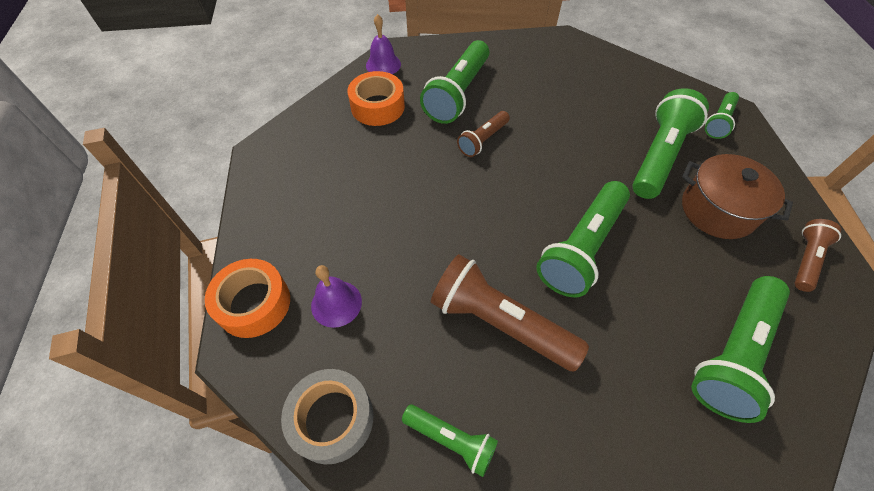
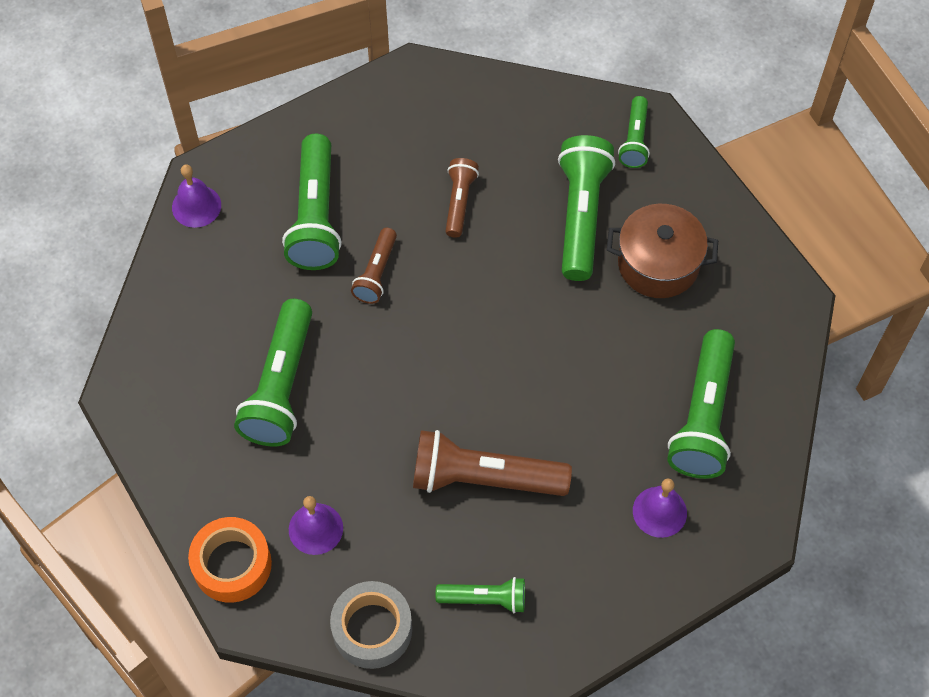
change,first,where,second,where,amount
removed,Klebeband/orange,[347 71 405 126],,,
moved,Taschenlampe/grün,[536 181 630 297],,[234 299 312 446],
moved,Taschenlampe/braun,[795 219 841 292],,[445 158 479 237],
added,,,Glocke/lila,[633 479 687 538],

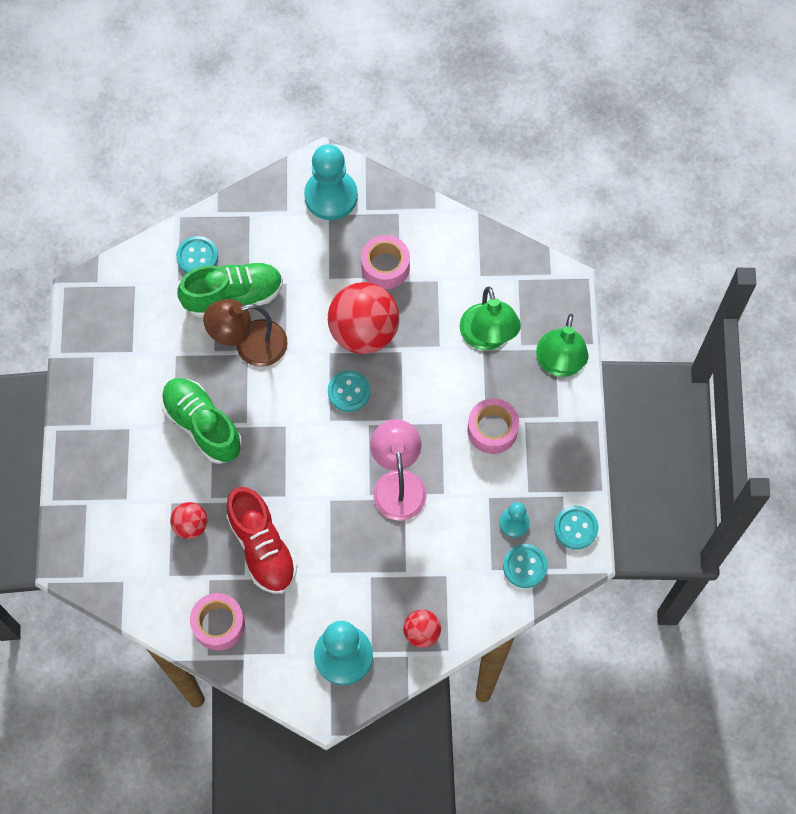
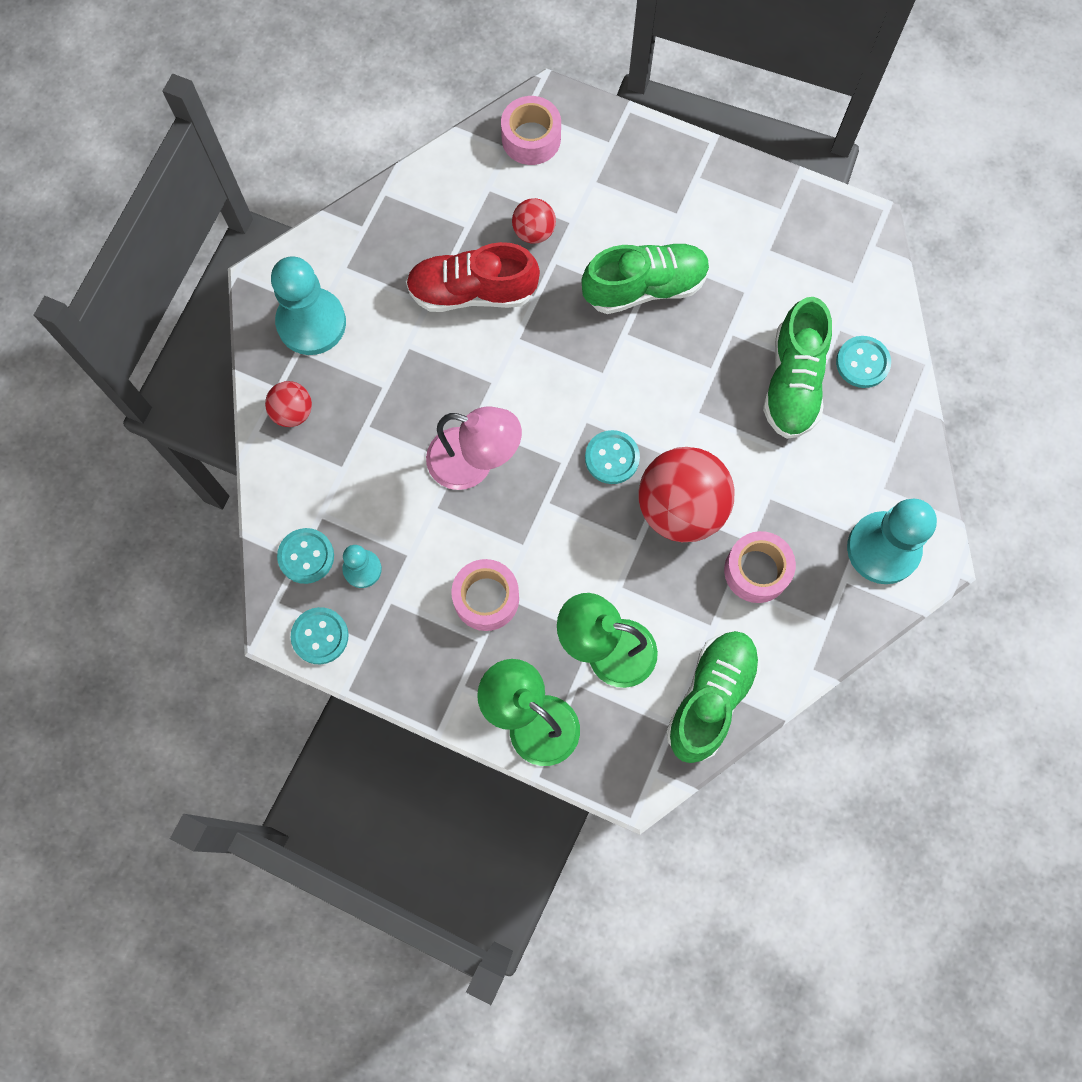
change,first,where,second,where,amount
moved,Klebeband/rosa,[190 593 245 650],,[501 96 561 165],
removed,Lampe/braun,[203 299 288 367],,,
added,,,Schuh/grün,[666 631 761 763],

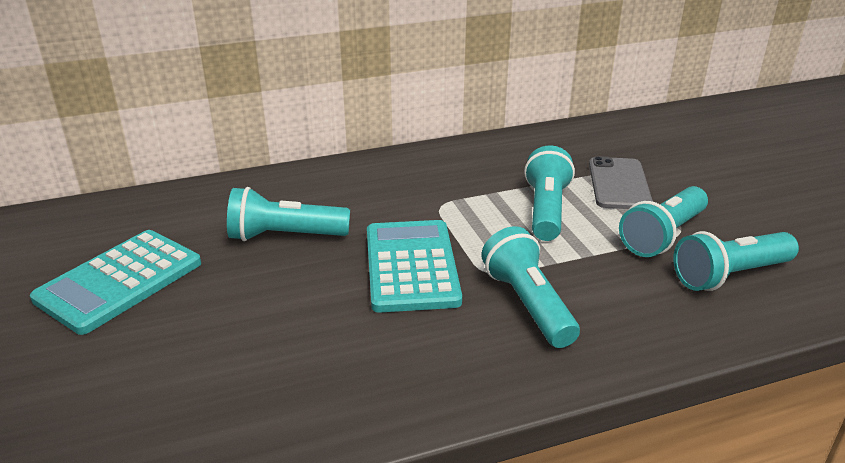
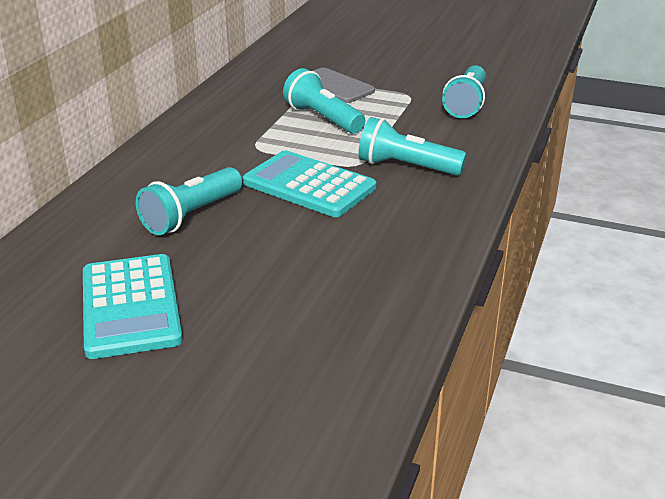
change,first,where,second,where,amount
removed,Taschenlampe/türkis,[619 186 708 257],,,

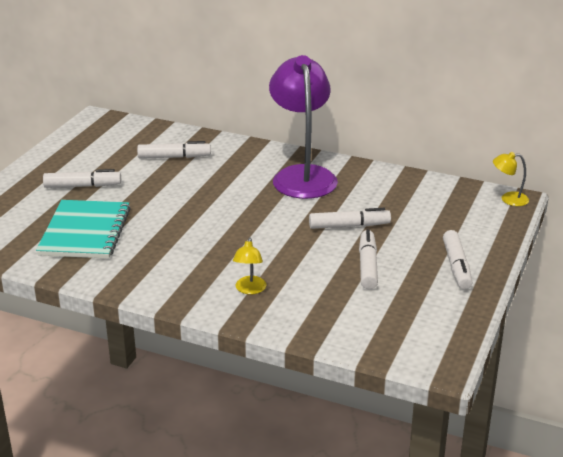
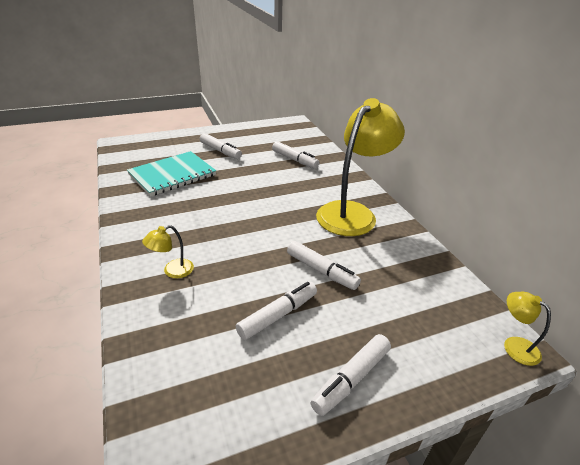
change,first,where,second,where,amount
recoloured,Lampe/lila,[269 55 338 199],Lampe/gelb,[316 98 405 236],

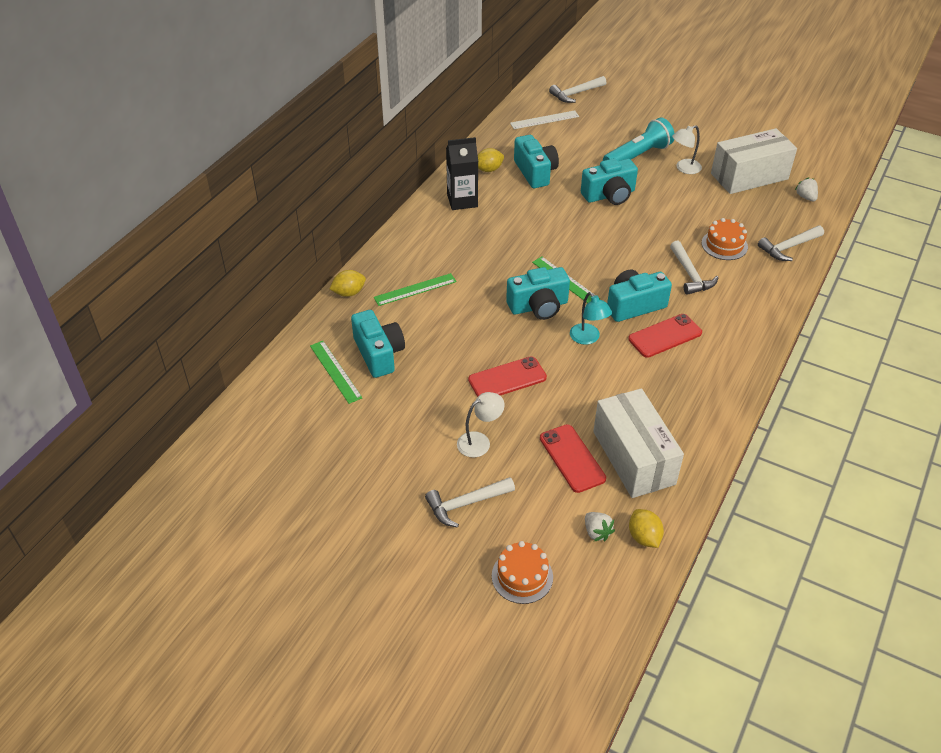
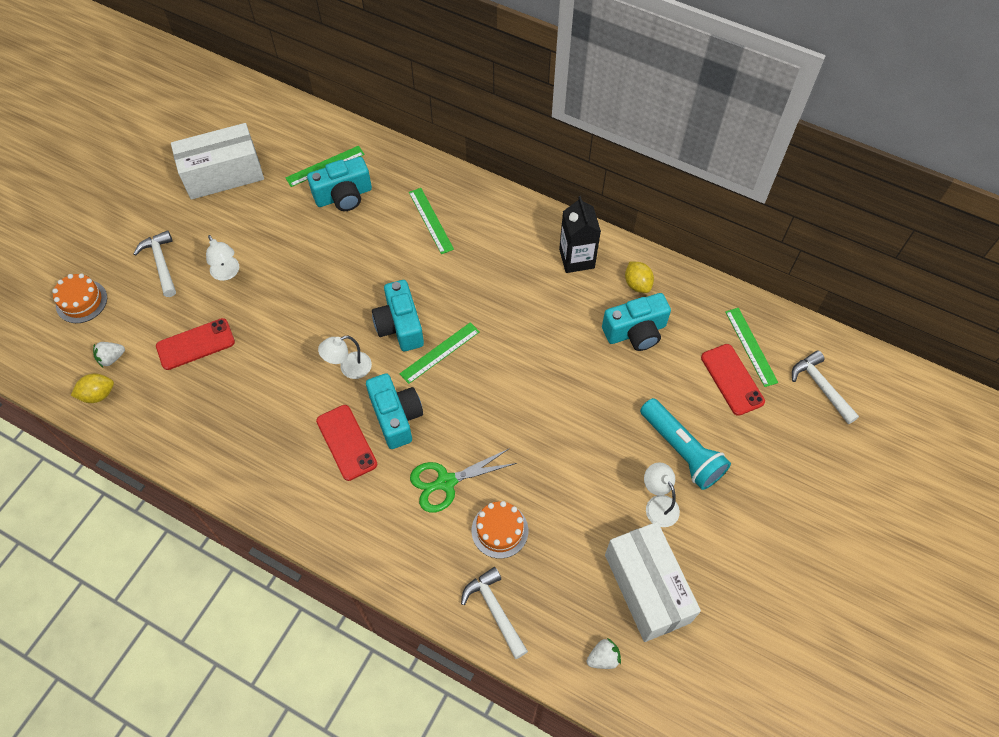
change,first,where,second,where,amount
removed,Zitrone/gelb,[330 270 366 297],,,
moved,Handy/rot,[468 356 547 397],,[701 344 765 416],
recoloured,Lineal/weiß,[510 110 579 129],Lineal/grün,[725 308 778 387],
recoloured,Lampe/türkis,[570 292 612 345],Lampe/weiß,[318 336 372 379],
removed,Kamera/türkis,[581 158 638 205],,,
moved,Schachtel/weiß,[593 388 684 498],,[171 123 264 200],
replaced,Hammer/weiß,[670 241 719 295],Schere/grün,[410 448 517 512],

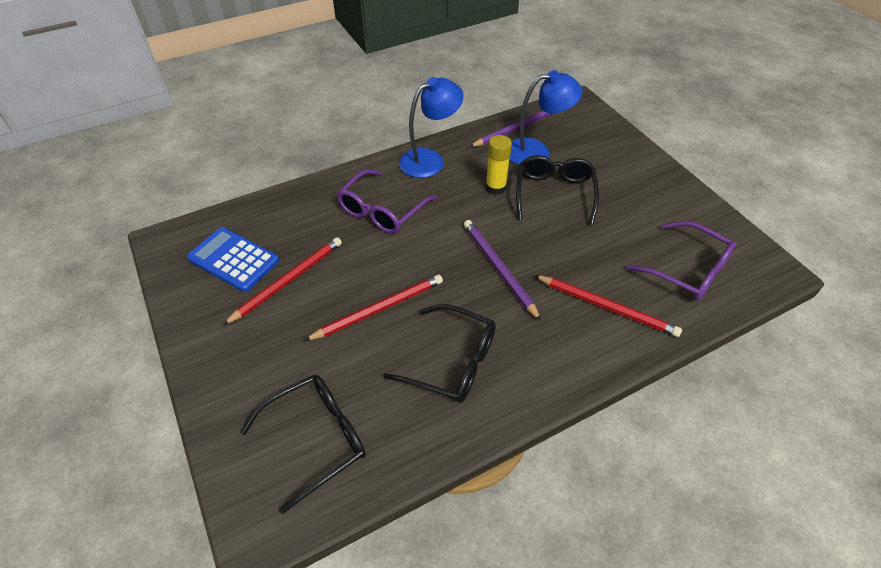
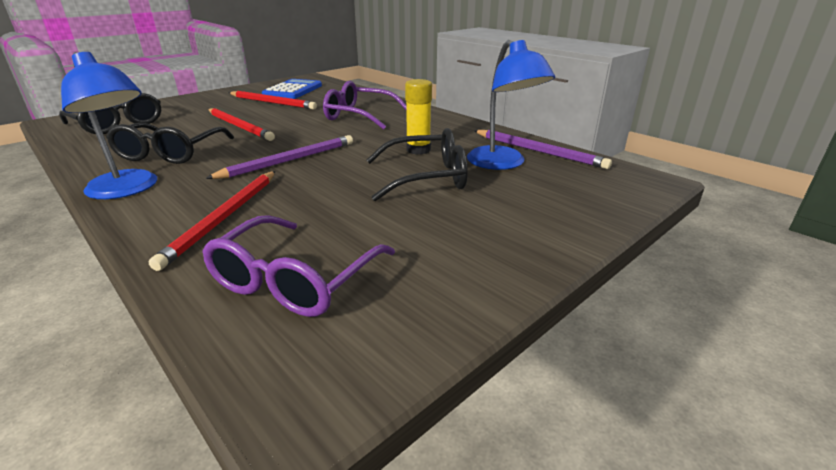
change,first,where,second,where,amount
moved,Lampe/blau,[399 77 464 178],,[61 52 157 199],

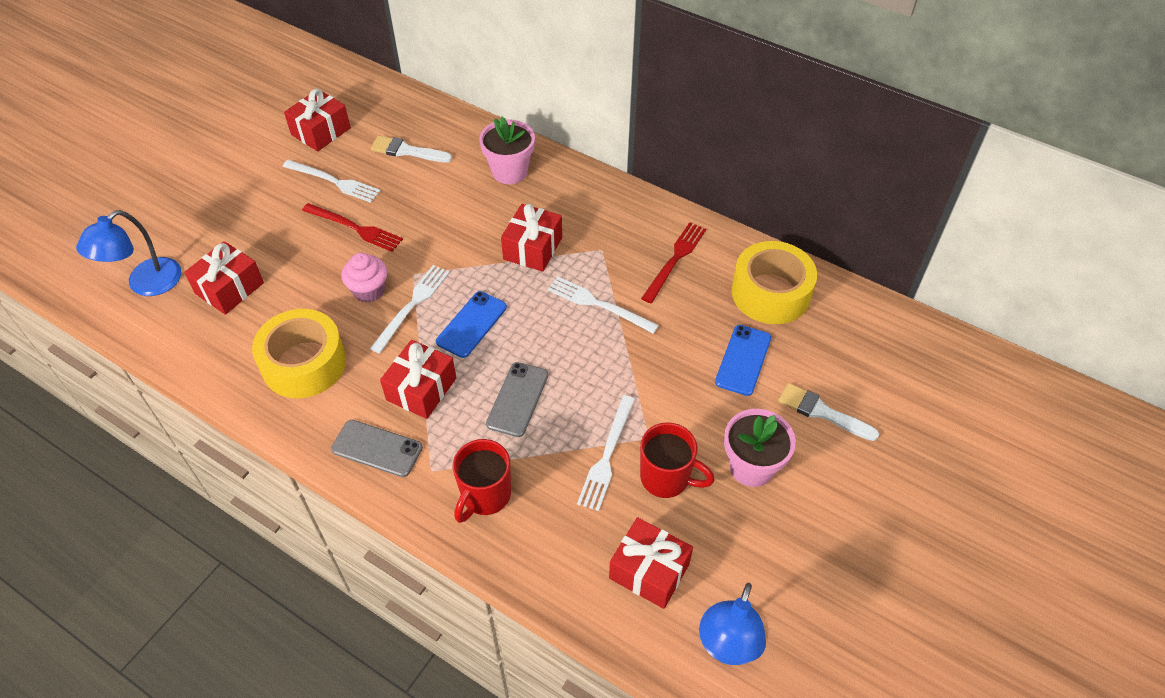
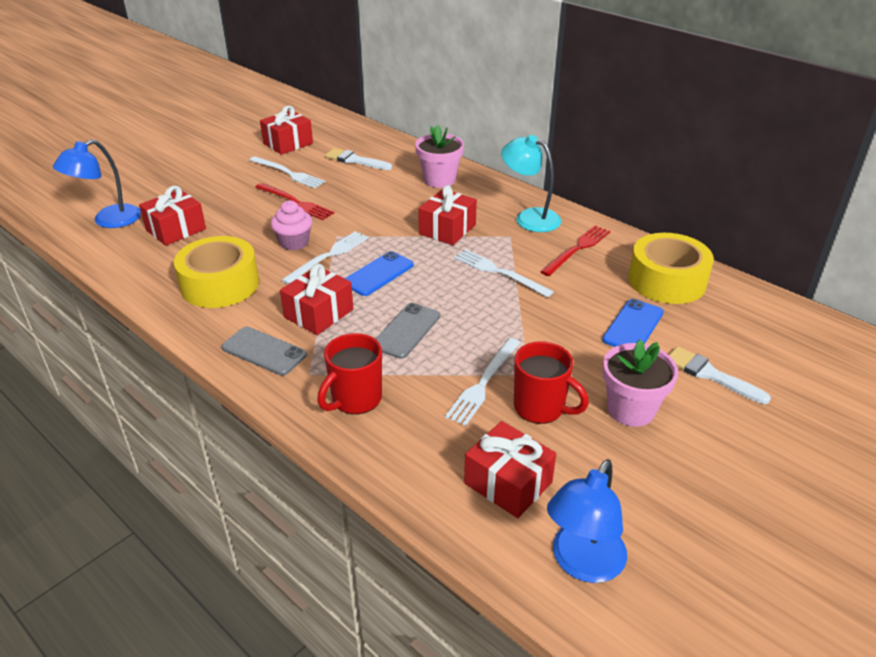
change,first,where,second,where,amount
added,,,Lampe/türkis,[501 135 561 232],

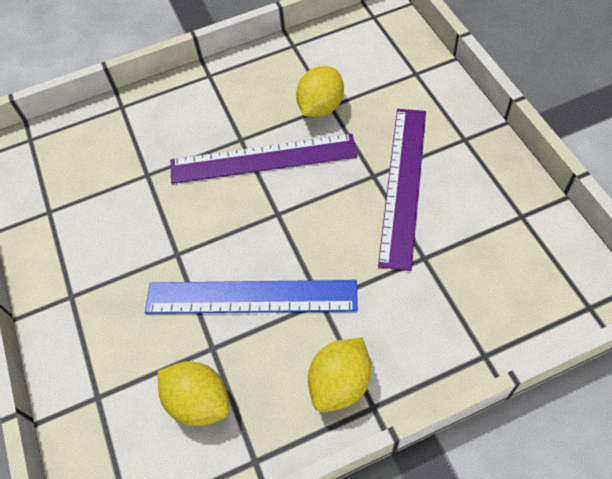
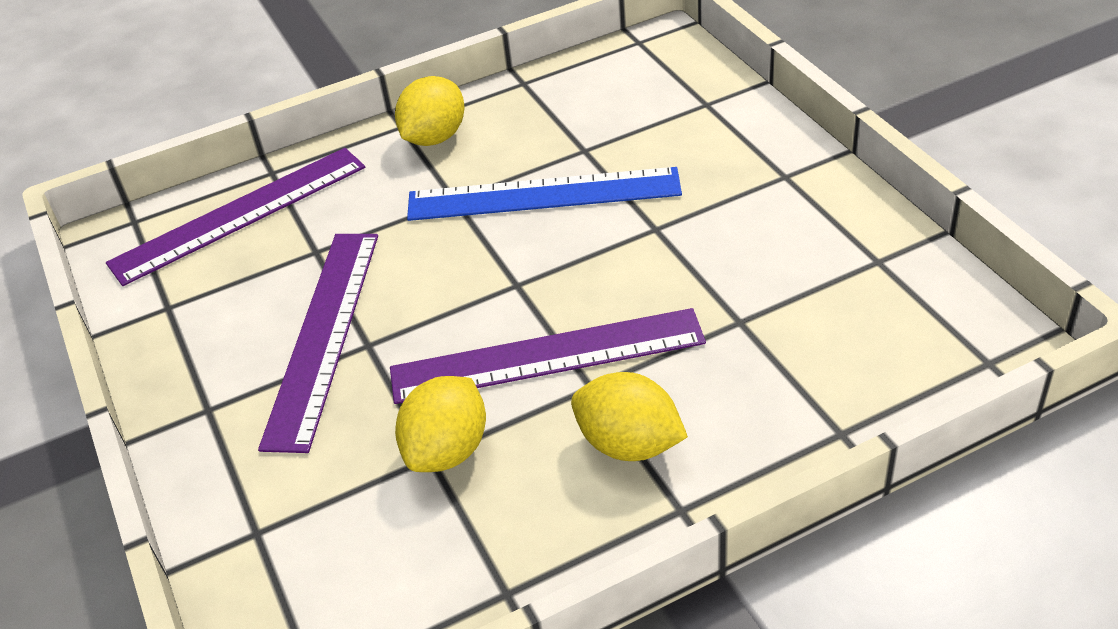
change,first,where,second,where,amount
moved,Zitrone/gelb,[157 361 229 426],,[571 372 688 461],
added,,,Lineal/lila,[106 148 365 286],

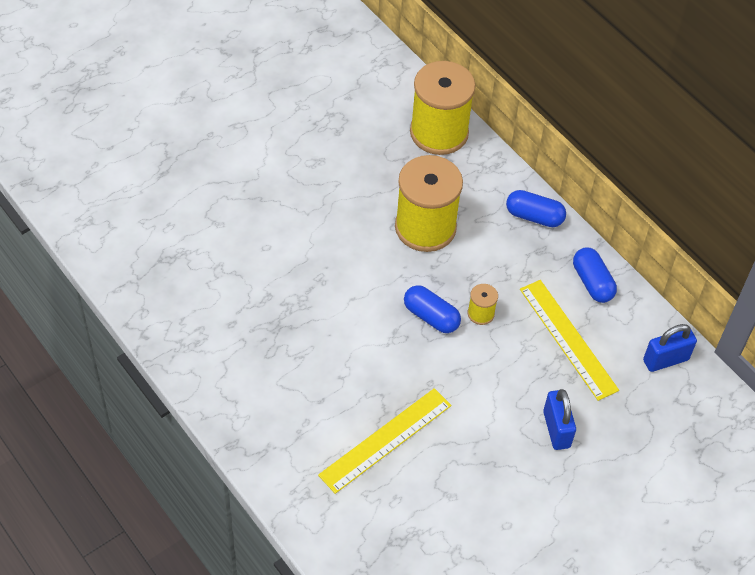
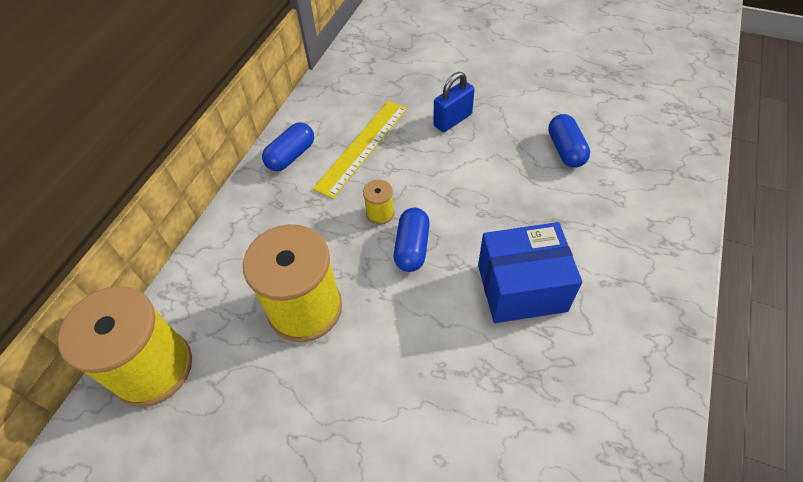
change,first,where,second,where,amount
removed,Lineal/gelb,[318 388 451 494],,,
moved,Kapsel/blau,[506 190 566 227],,[548 114 590 167],
removed,Vorhängeschloss/blau,[643 324 697 372],,,
added,,,Schachtel/blau,[478 222 582 323],

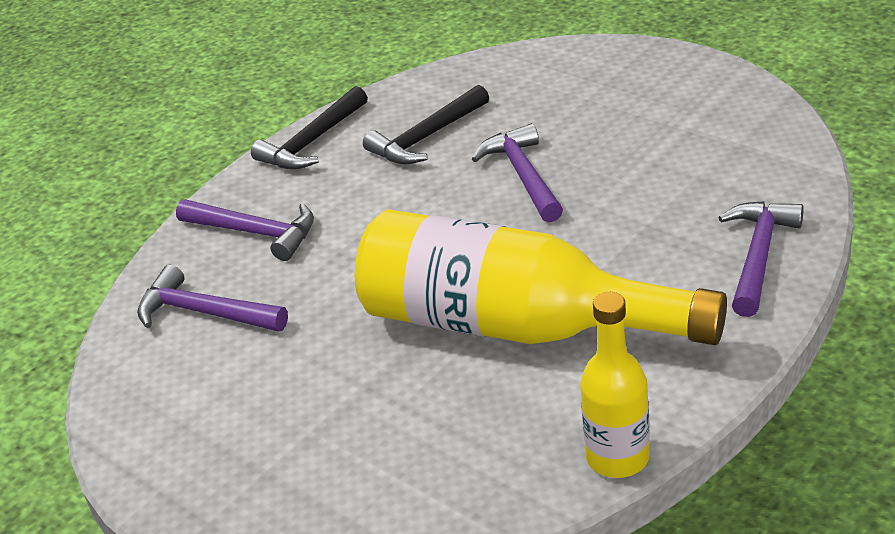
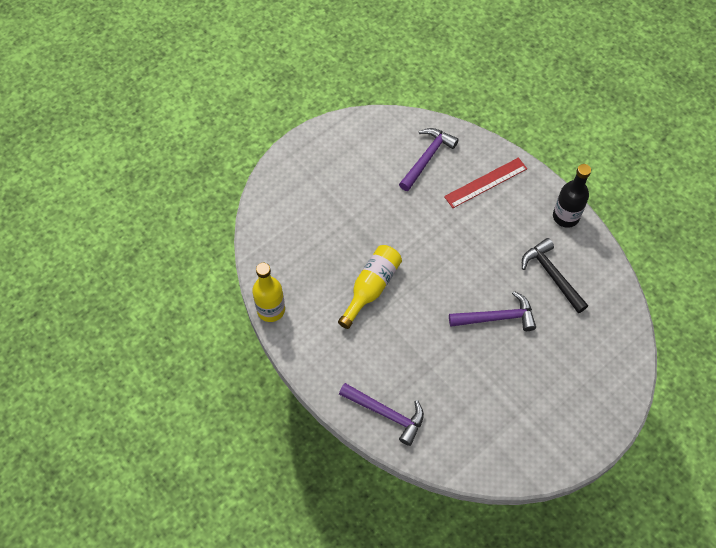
change,first,where,second,where,amount
replaced,Hammer/lila,[176 199 314 261],Lineal/rot,[444 157 527 208],
replaced,Hammer/schwarz,[251 86 368 169],Flasche/schwarz,[553 164 591 228],
resized,Flasche/gelb,[355 210 727 345],,[338 245 402 329],x0.52

